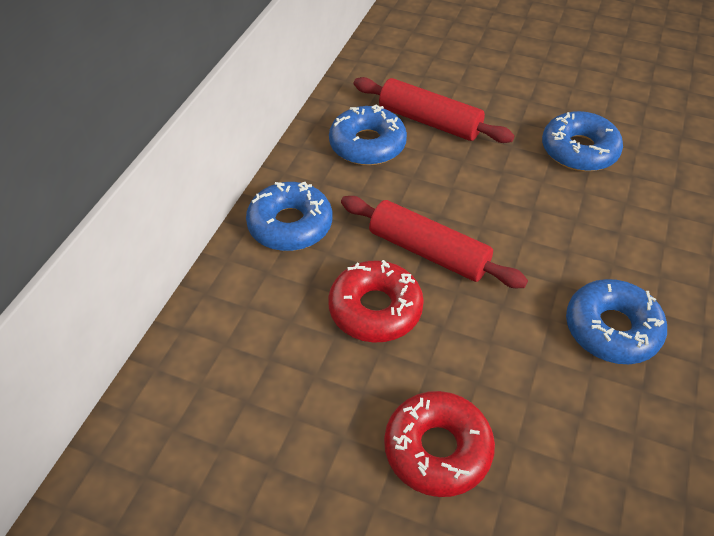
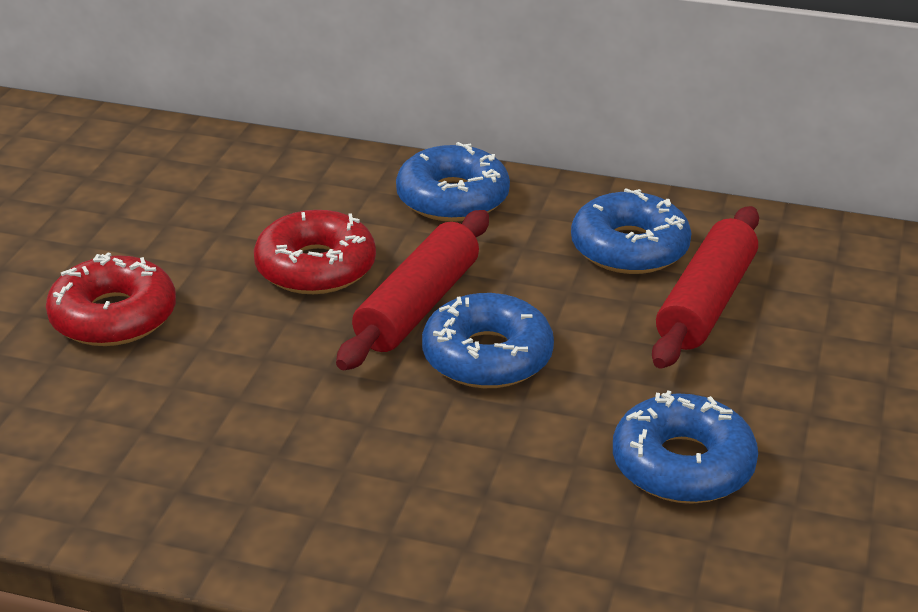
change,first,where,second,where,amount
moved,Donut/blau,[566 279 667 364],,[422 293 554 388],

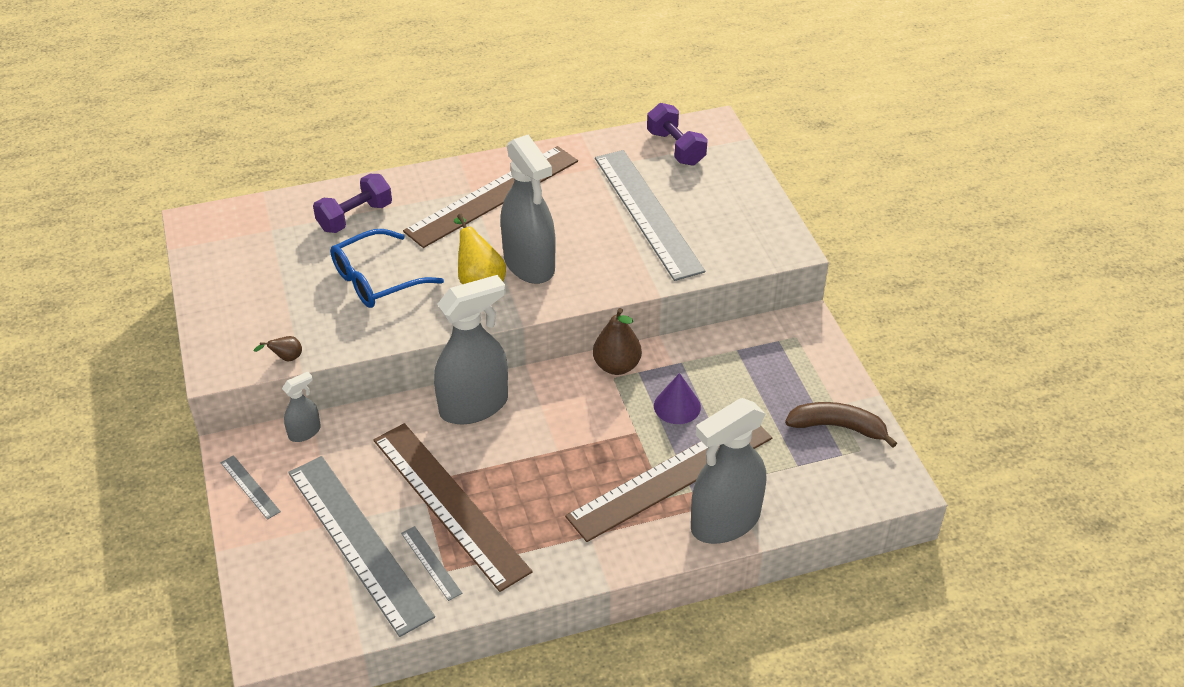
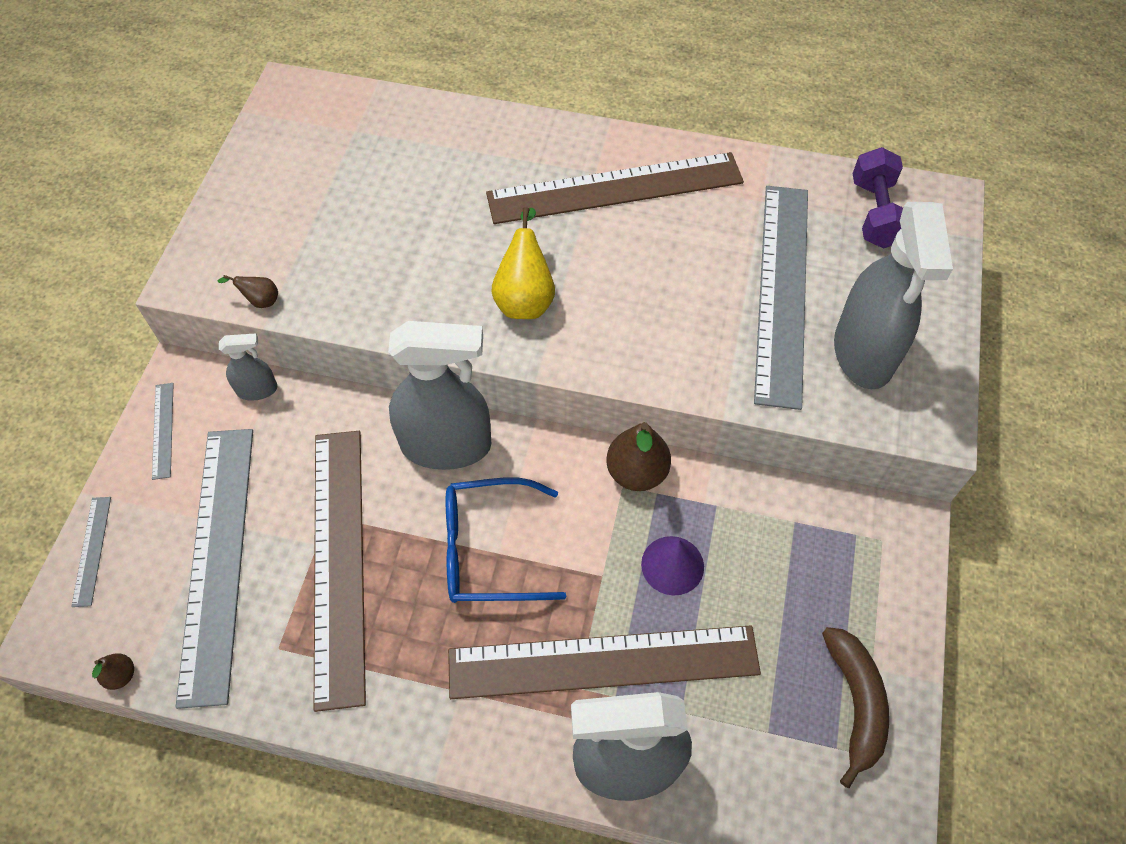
change,first,where,second,where,amount
removed,Hantel/lila,[313 174 392 233],,,
moved,Brille/blau,[330 229 444 308],,[446 477 567 603],
moved,Lineal/grau,[401 526 462 601],,[71 497 111 607],
moved,Sprühflasche/grau,[501 135 556 284],,[834 202 953 389],
turned,Banane/braun,[785 402 897 448],,[822 627 889 788],45 degrees clockwise
added,,,Birne/braun,[92 653 134 690],

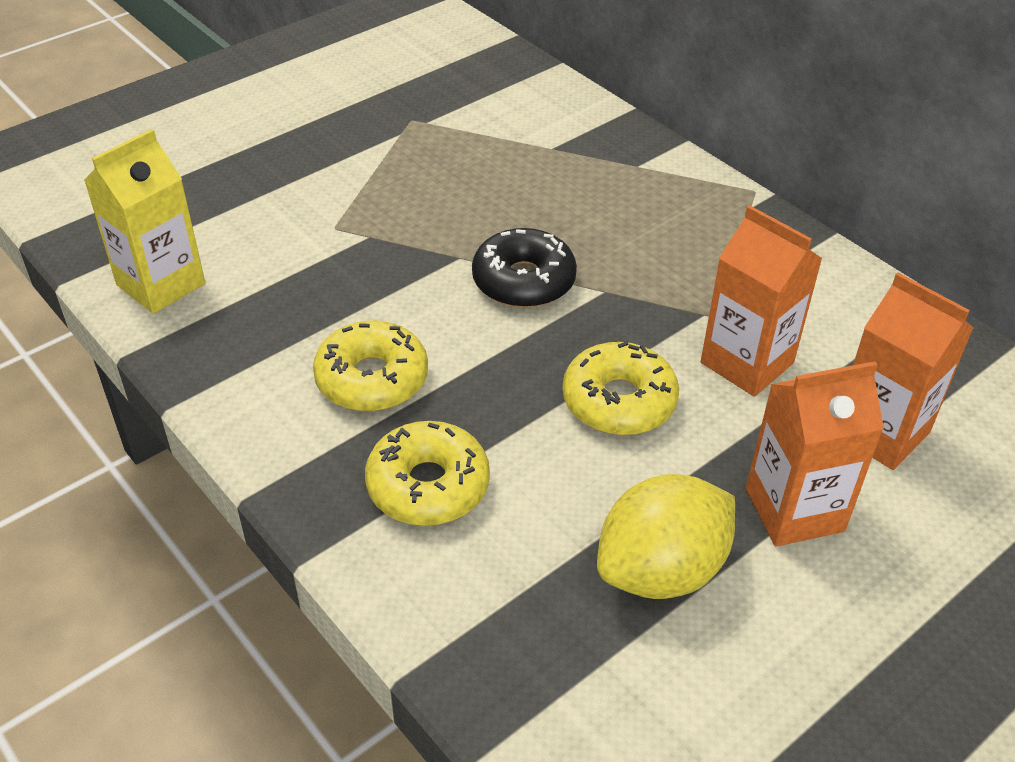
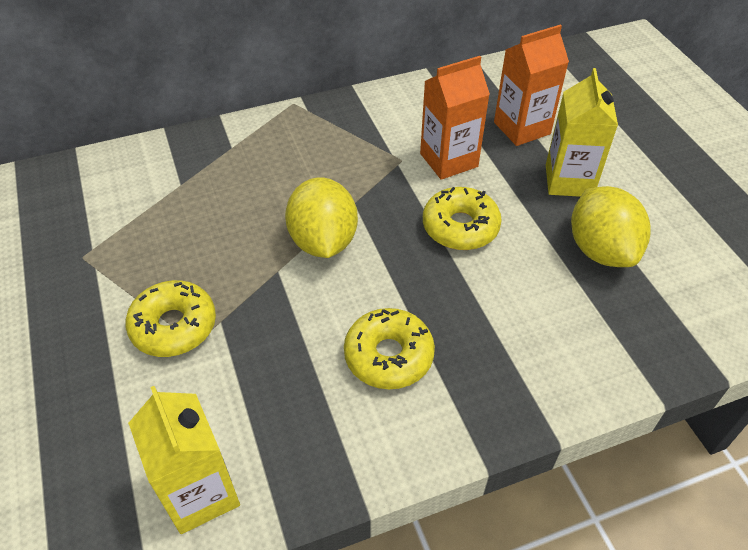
change,first,where,second,where,amount
moved,Donut/gelb,[365 421 490 526],,[125 280 216 357],
replaced,Donut/schwarz,[472 228 577 308],Zitrone/gelb,[285 178 358 258],
recoloured,Getränkekarton/orange,[746 361 884 546],Getränkekarton/gelb,[546 68 618 197],

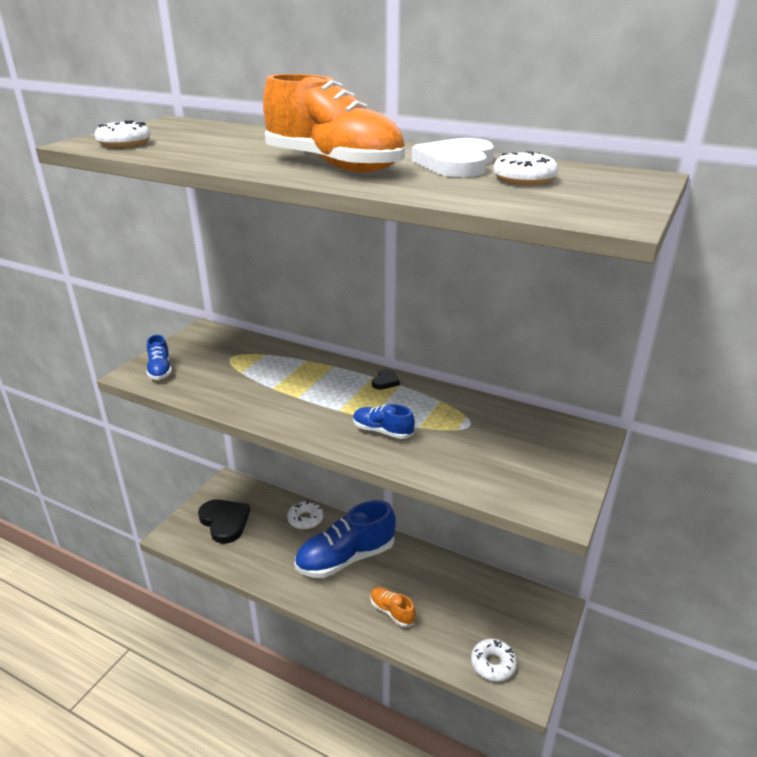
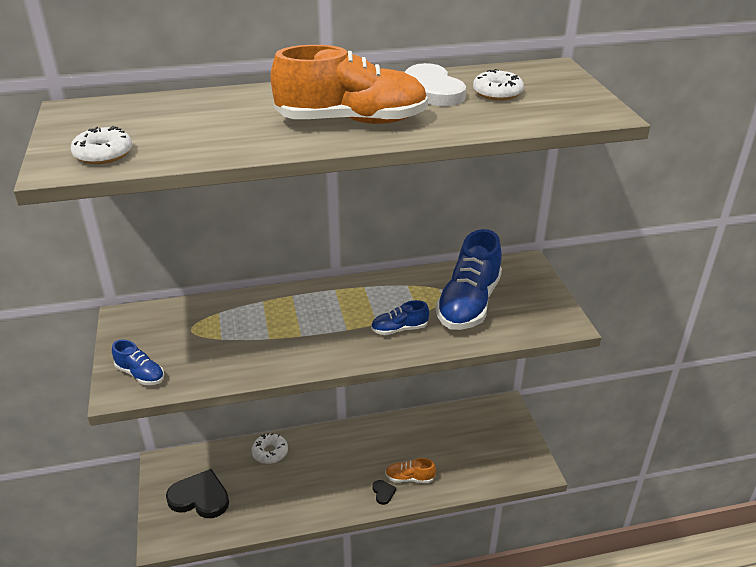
change,first,where,second,where,amount
moved,Schuh/blau,[295 500 396 578],,[436 229 502 330],
moved,Herz/schwarz,[372 369 400 389],,[372 480 396 505],
removed,Donut/weiß,[471 639 517 681],,,

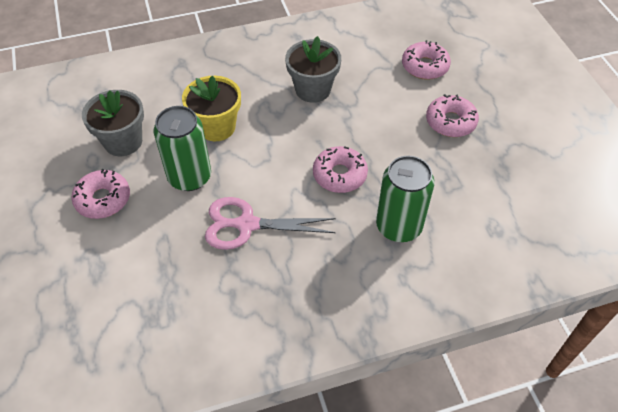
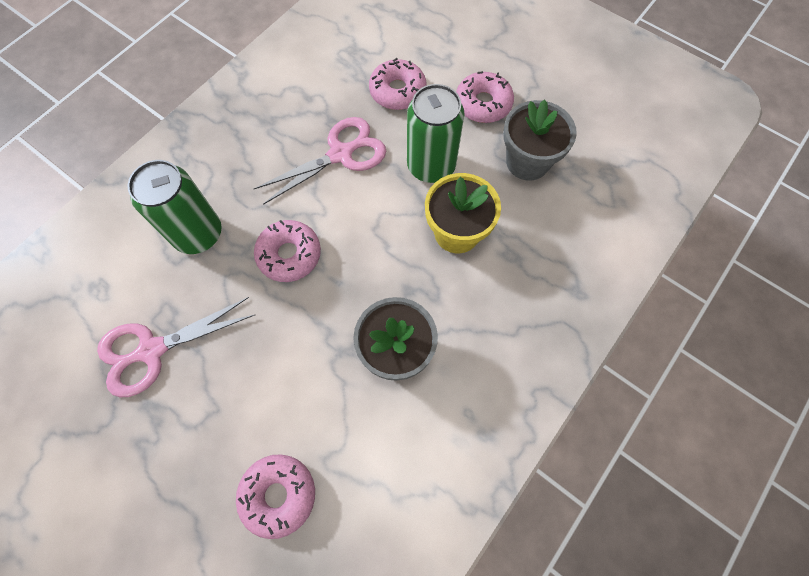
change,first,where,second,where,amount
moved,Donut/rosa,[426 94 479 137],,[369 58 426 110],
added,,,Schere/rosa,[97 297 254 397],

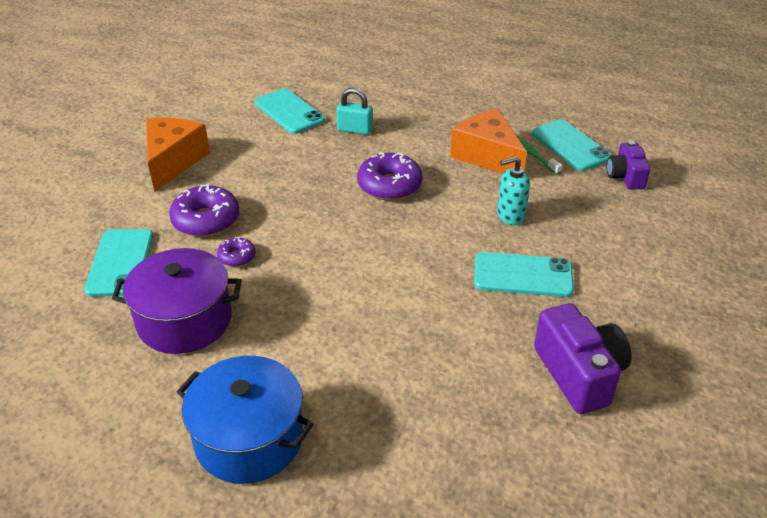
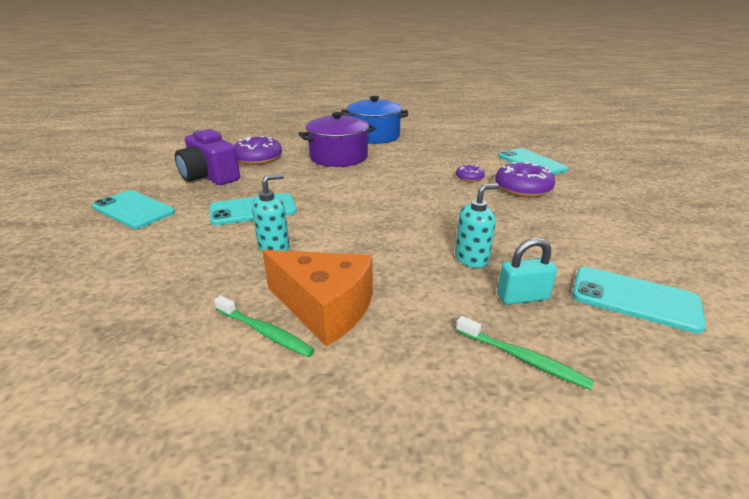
change,first,where,second,where,amount
moved,Kochtopf/lila,[112 248 242 354],,[298 112 376 167],
removed,Käse/orange,[146 118 210 192],,,
moved,Donut/lila,[357 152 422 201],,[234 136 282 165],
moved,Handy/türkis,[531 119 612 171],,[92 190 175 229],
removed,Kamera/lila,[607 141 651 190],,,
added,,,Seifenspender/türkis,[455 183 499 268],
added,,,Zahnbürste/grün,[456 316 594 390],

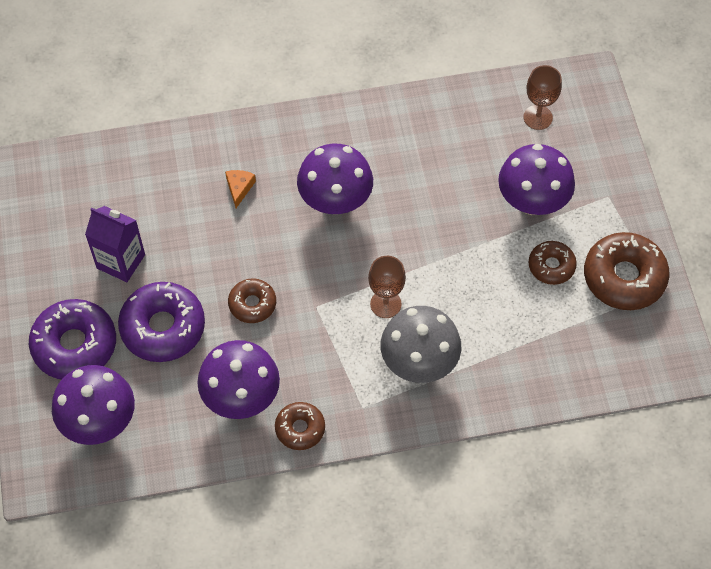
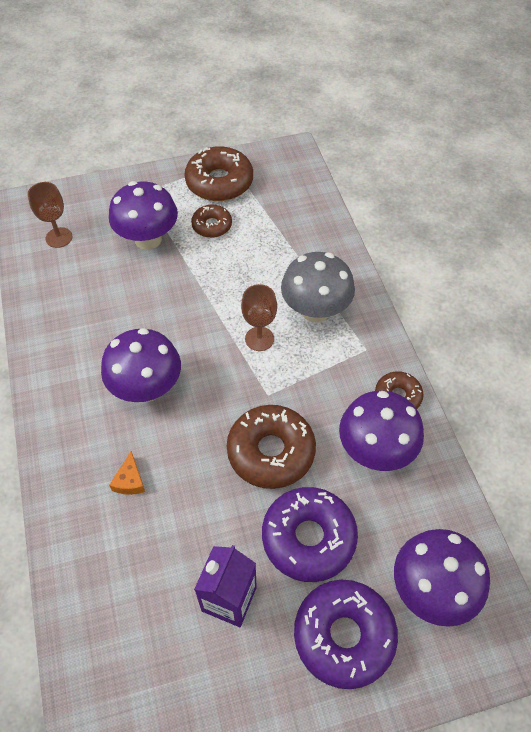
change,first,where,second,where,amount
turned,Käse/orange,[225 170 256 208],,[109 451 145 495],90 degrees counterclockwise
resized,Donut/braun,[228 278 276 323],,[227 405 316 489],x1.76

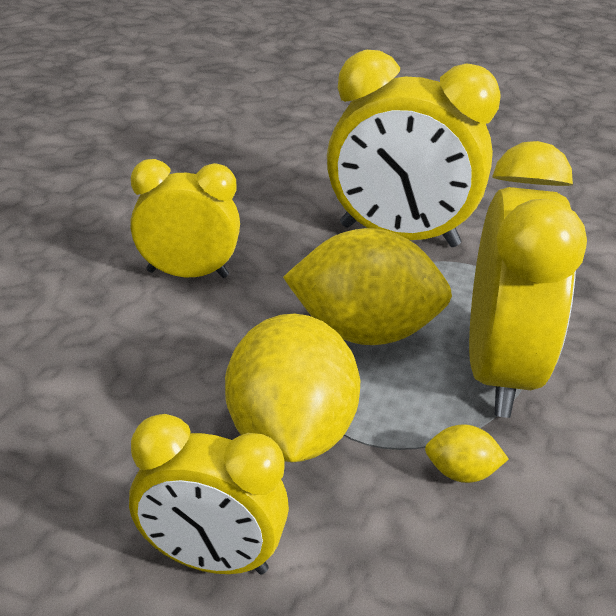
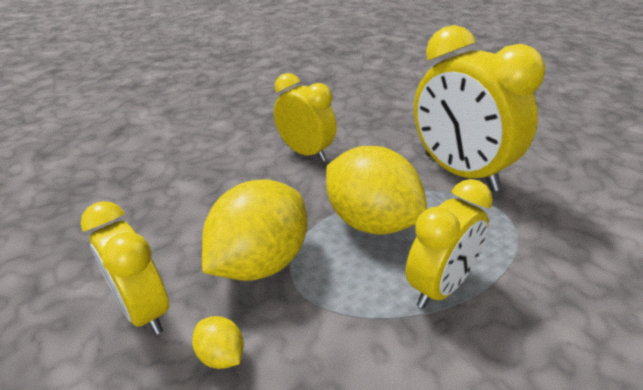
change,first,where,second,where,amount
moved,Zitrone/gelb,[425 424 508 483],,[192 316 244 369],
resized,Wecker/gelb,[469 141 587 418],,[405 179 493 308],x0.62

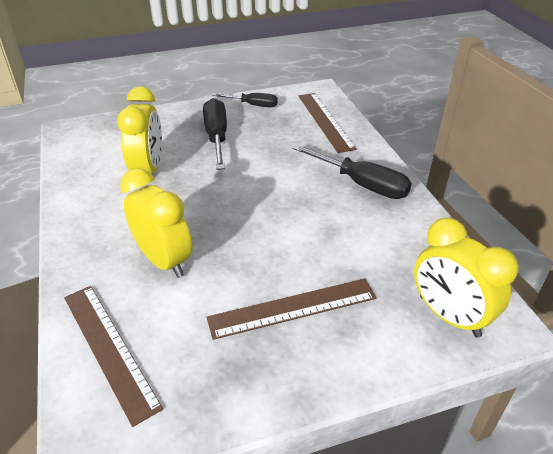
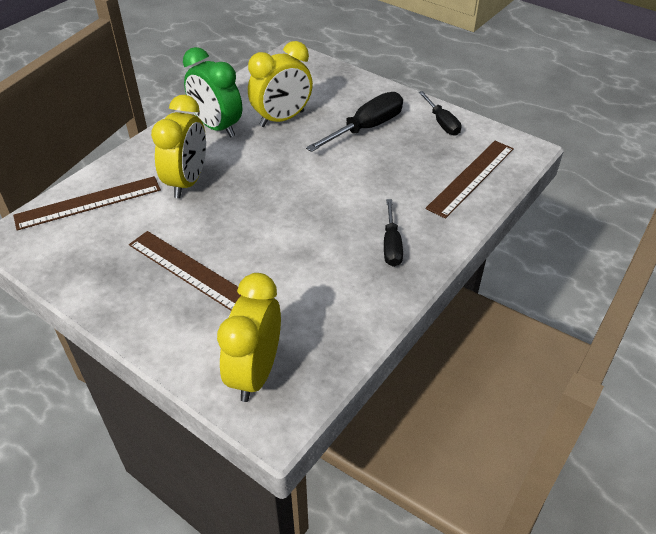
change,first,where,second,where,amount
turned,Lineal/braun,[64 286 163 427],,[13 176 161 230],45 degrees clockwise
resized,Schraubenzieher/schwarz,[292 144 412 199],,[384 199 403 267],x0.62
added,,,Wecker/grün,[183 47 242 137],

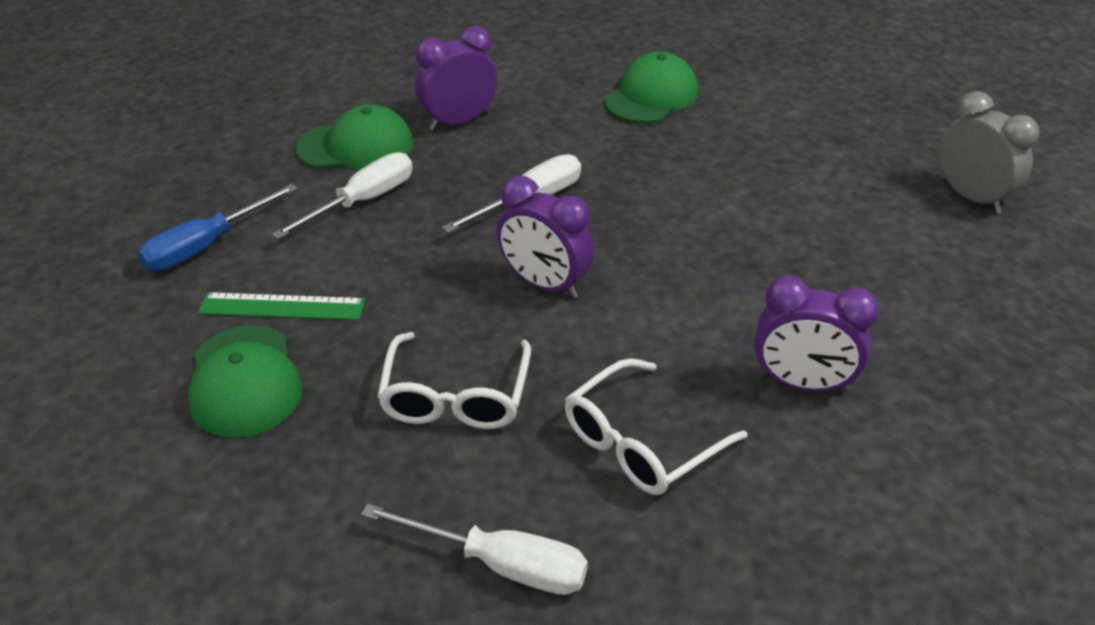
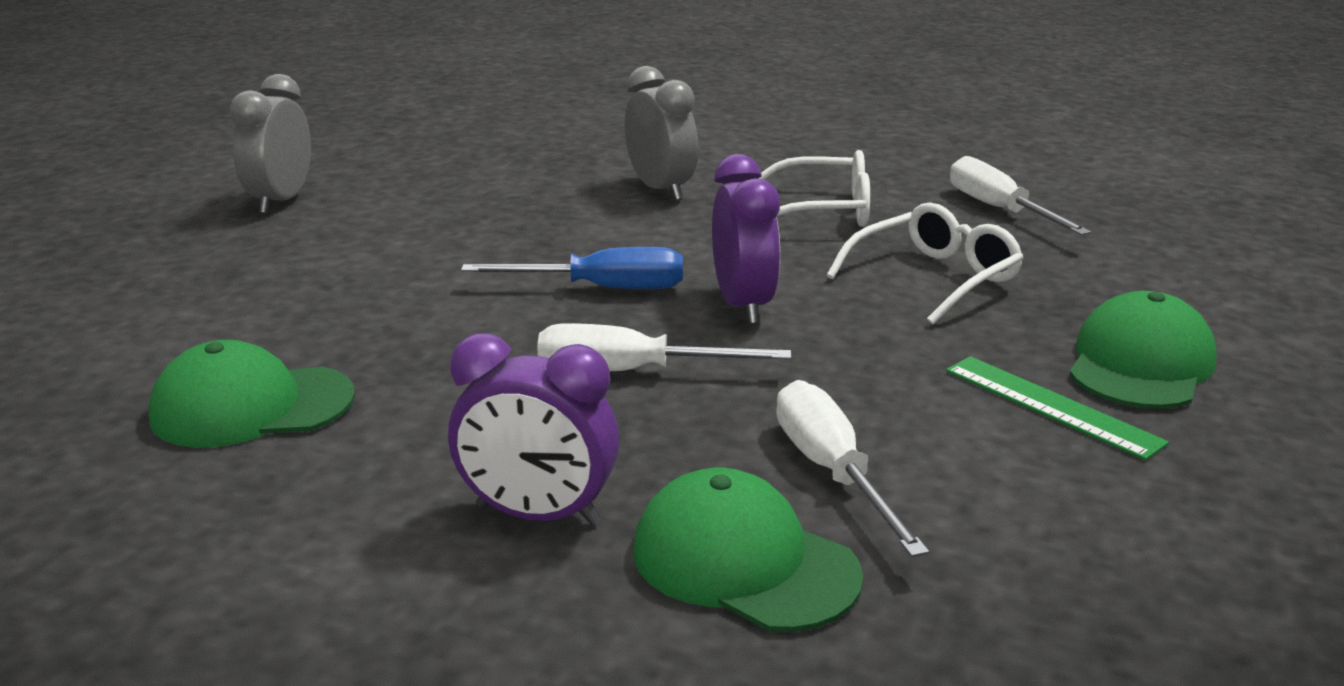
change,first,where,second,where,amount
moved,Schraubenzieher/blau,[138 184 298 271],,[461 247 683 289],
turned,Schraubenzieher/weiß,[272 152 413 239],,[776 380 929 557],75 degrees clockwise
recoloured,Wecker/lila,[754 275 879 393],Wecker/grau,[625 66 698 201],

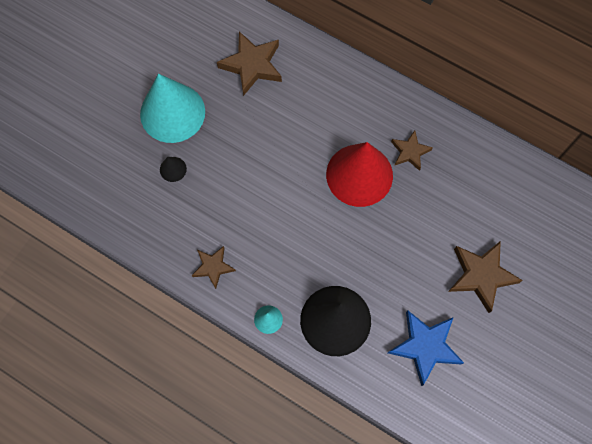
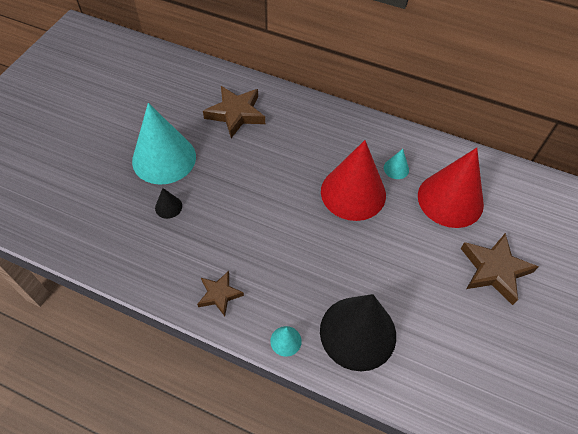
change,first,where,second,where,amount
removed,Stern/blau,[388 311 464 386],,,
replaced,Stern/braun,[391 131 433 171],Kegel/türkis,[384 149 409 179],
added,,,Kegel/rot,[418 148 484 228],

